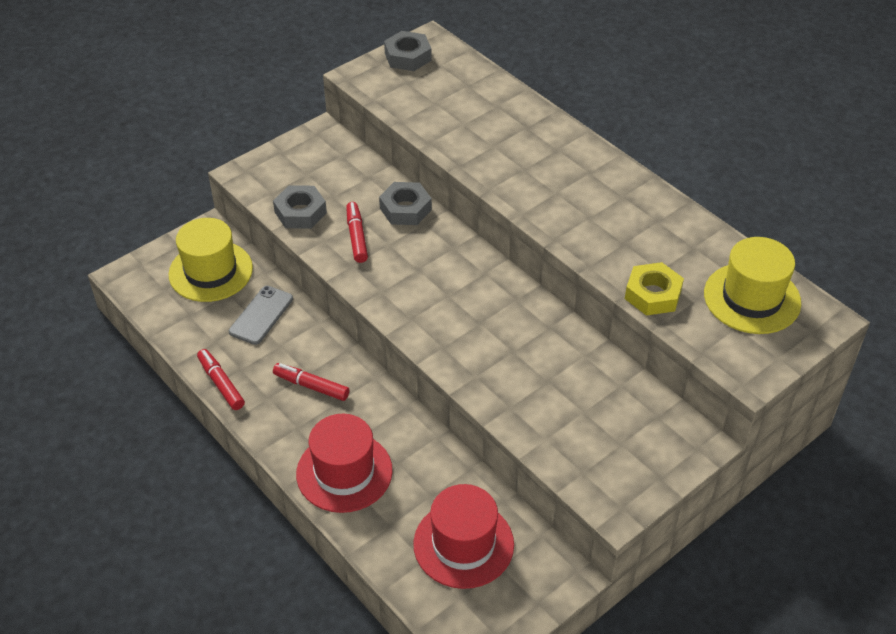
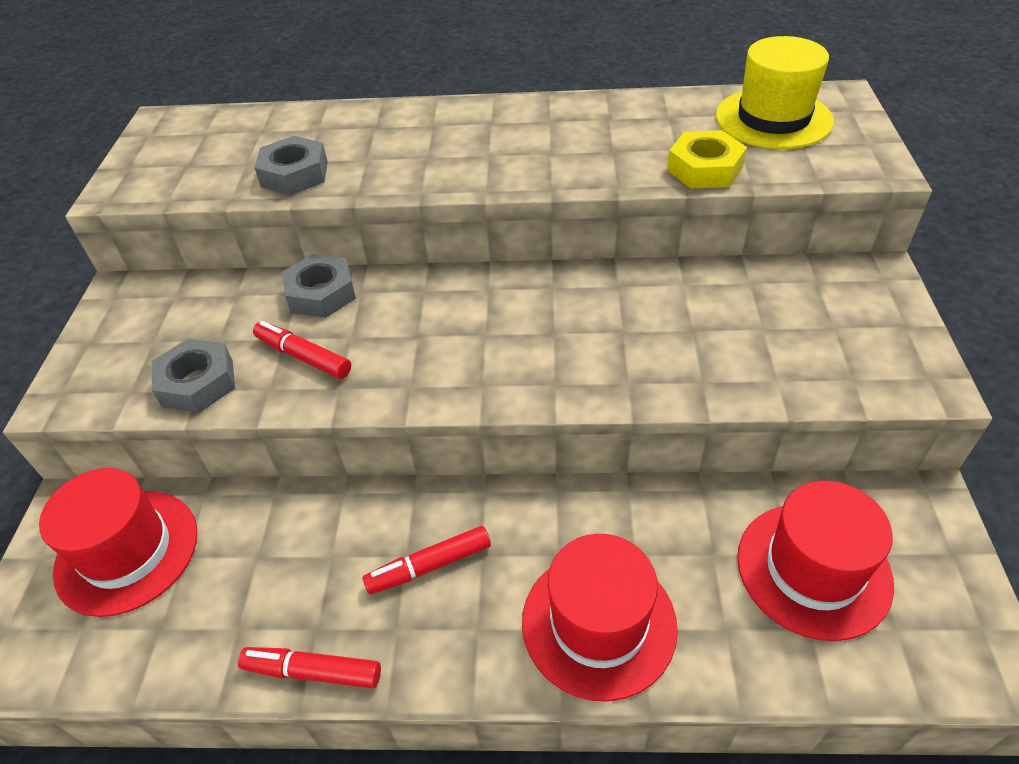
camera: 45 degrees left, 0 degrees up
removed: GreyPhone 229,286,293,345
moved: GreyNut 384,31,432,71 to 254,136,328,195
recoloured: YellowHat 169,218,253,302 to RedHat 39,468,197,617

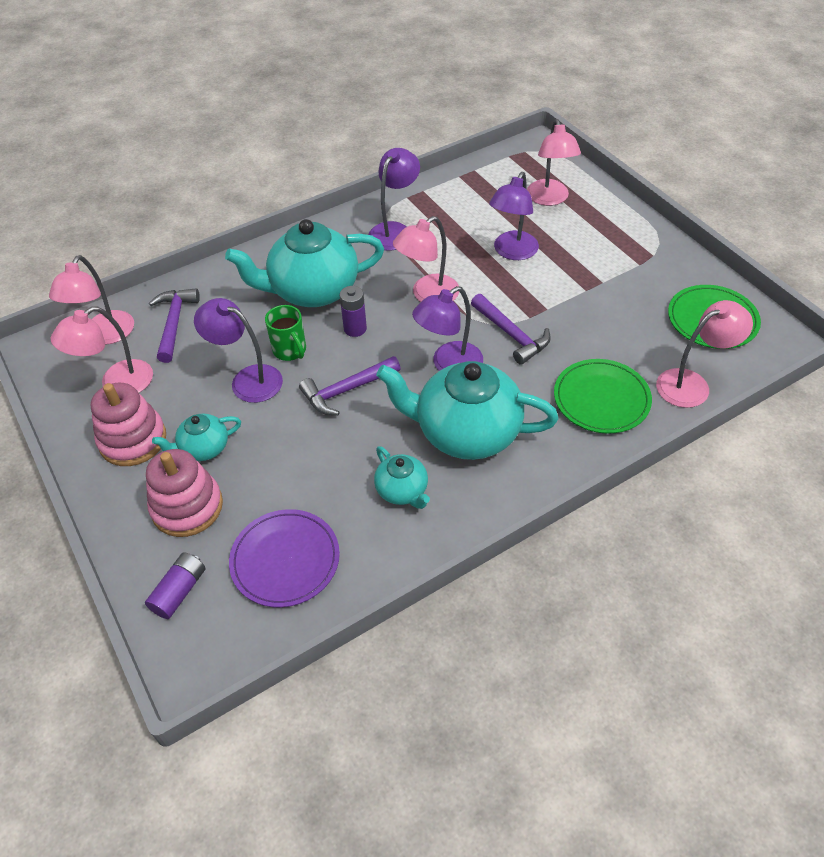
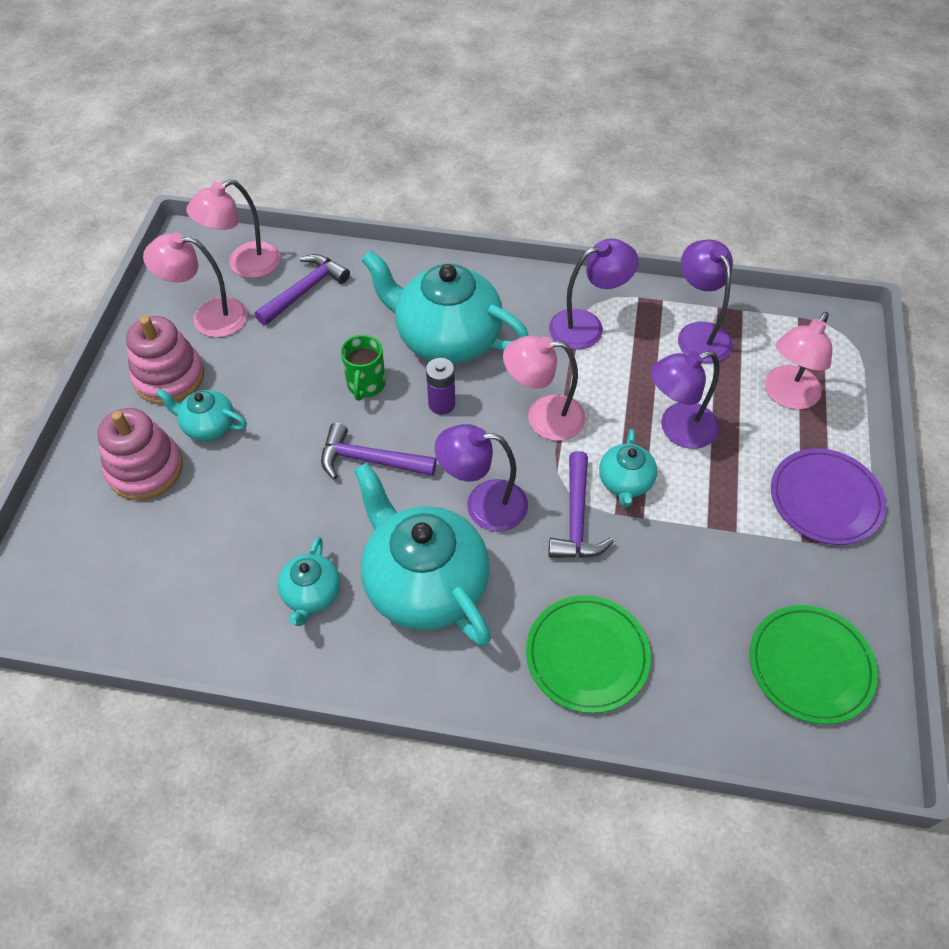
camera: 40 degrees right, 5 degrees up
removed: PurpleBattery 145,552,205,619; PinkLamp 656,300,753,408
added: TurquoiseTeapot 599,429,657,507
moved: PurpleLamp 194,298,283,403 to 678,240,733,363; PurplePlate 229,509,340,607 to 771,448,886,545

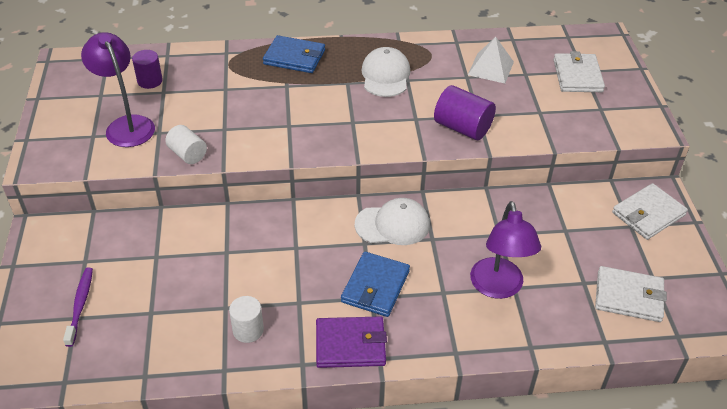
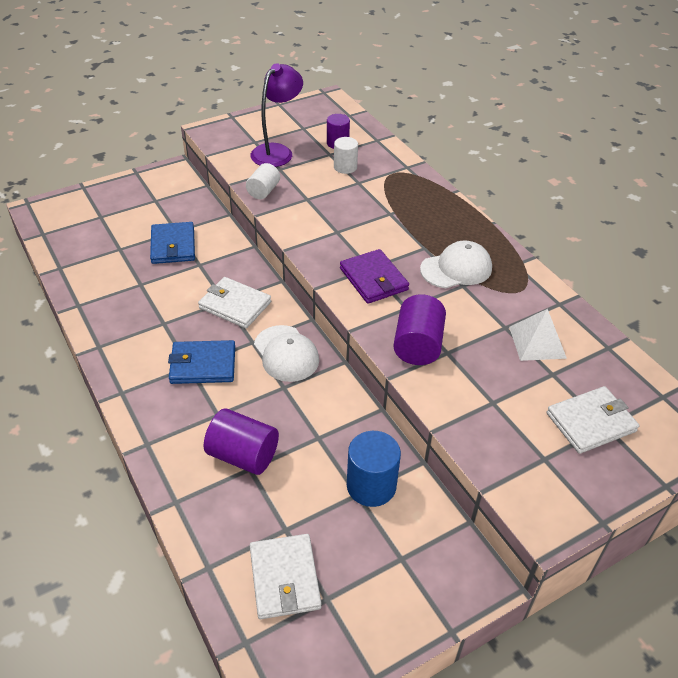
camera: 65 degrees right, 0 degrees up
removed: PurpleToothbrush 63,268,93,347
added: BlueCylinder 347,431,401,507
moved: WhiteCylinder 229,296,264,343 to 334,137,358,174; BlueWallet 263,35,325,73 to 150,222,195,264; PurpleWallet 316,316,387,368 to 340,249,409,304; WhiteWallet 612,183,688,240 to 198,277,271,328
replaced: PurpleLamp 470,201,541,299 to PurpleCylinder 204,408,279,475

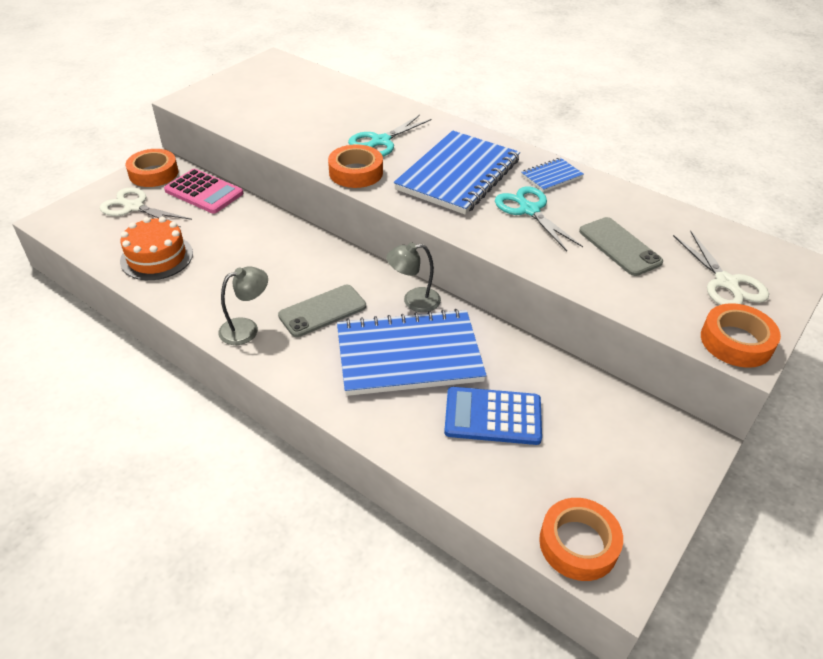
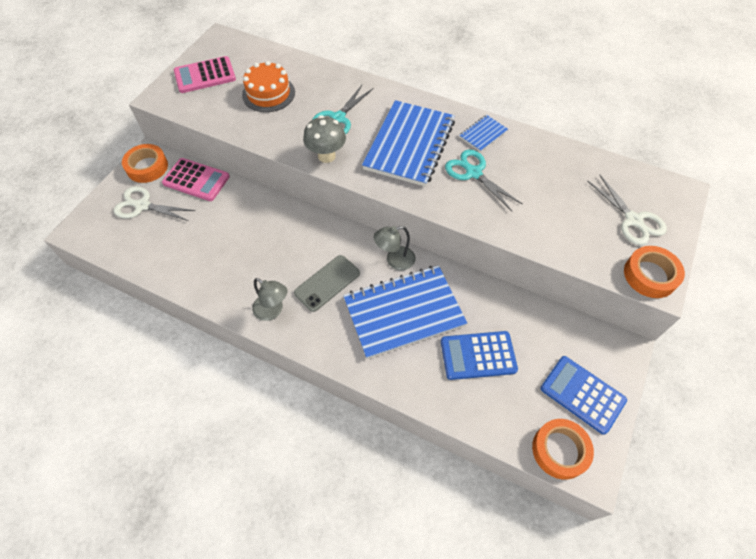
camera: 10 degrees left, 15 degrees up
removed: GreyPhone 579,217,663,276
added: PinkCalculator 174,56,236,93; BlueCalculator 540,356,627,435
moved: OrangeCake 120,217,193,280 to 242,61,295,112
replaced: OrangeTape 328,145,383,188 to GreyMushroom 303,115,346,163
turned: GreyLamp 218,266,268,345 = 252,278,287,321 75 degrees clockwise

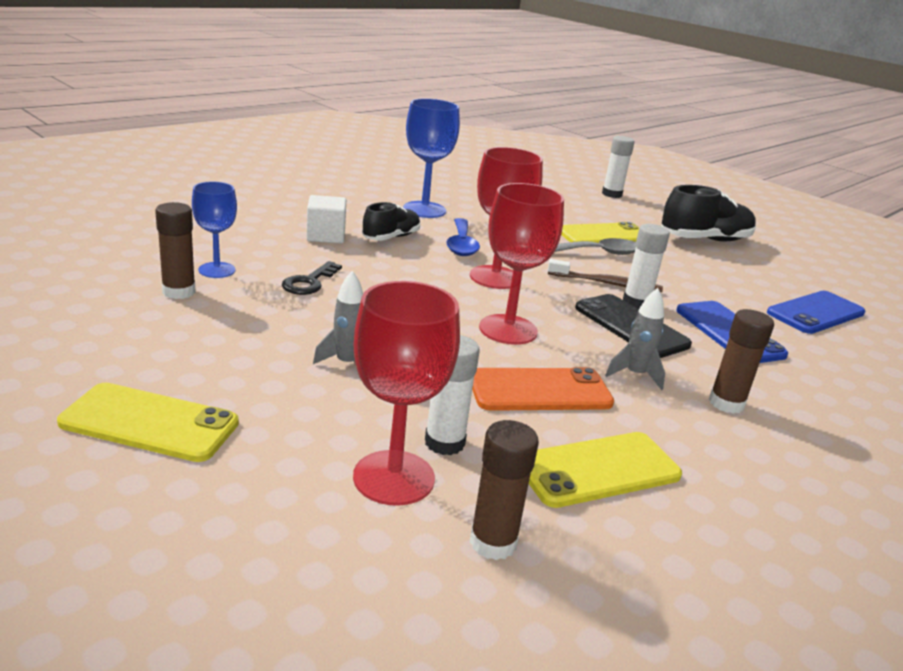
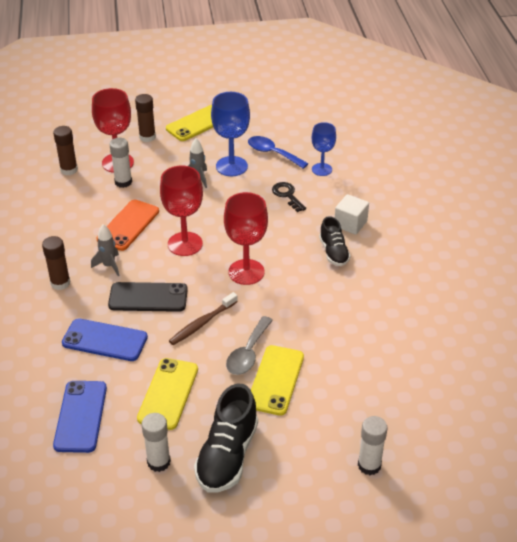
camera: 130 degrees right, 15 degrees up
moved: BrownGlueStick 155,202,196,299 to 135,94,156,142; BlueGoblet 403,98,460,218 to 211,92,250,176; BlueSpoon 446,218,480,256 to 248,136,308,169; YellowPhone 529,432,682,508 to 137,358,198,430; WhiteGlueStick 623,224,670,309 to 142,413,171,472

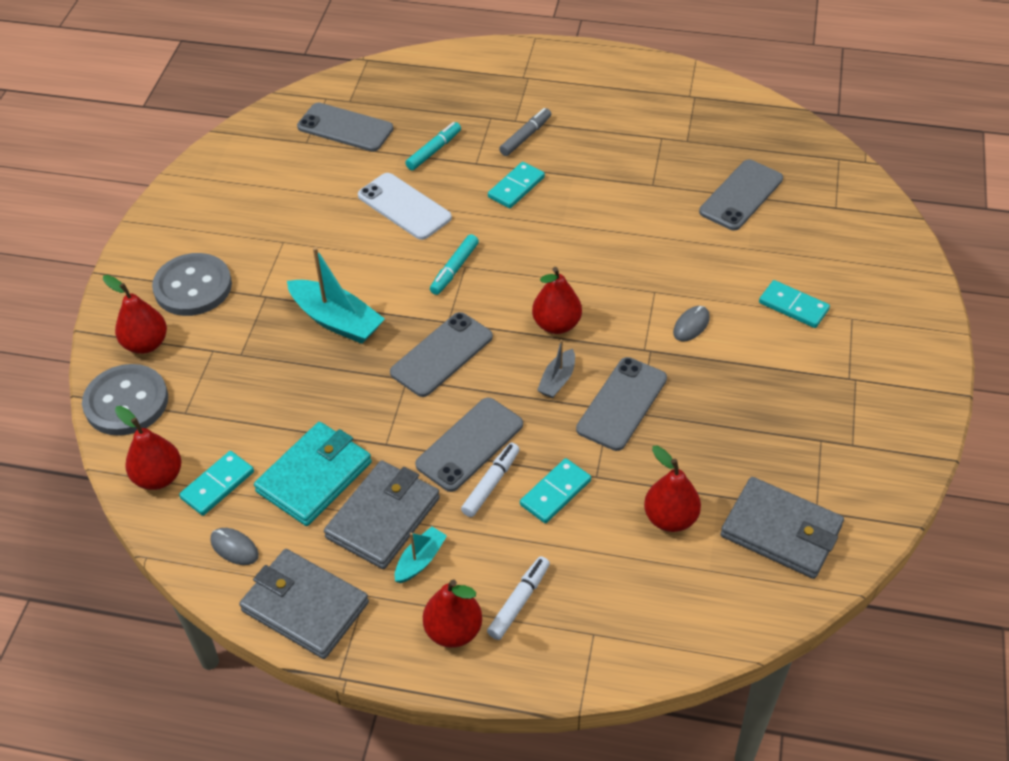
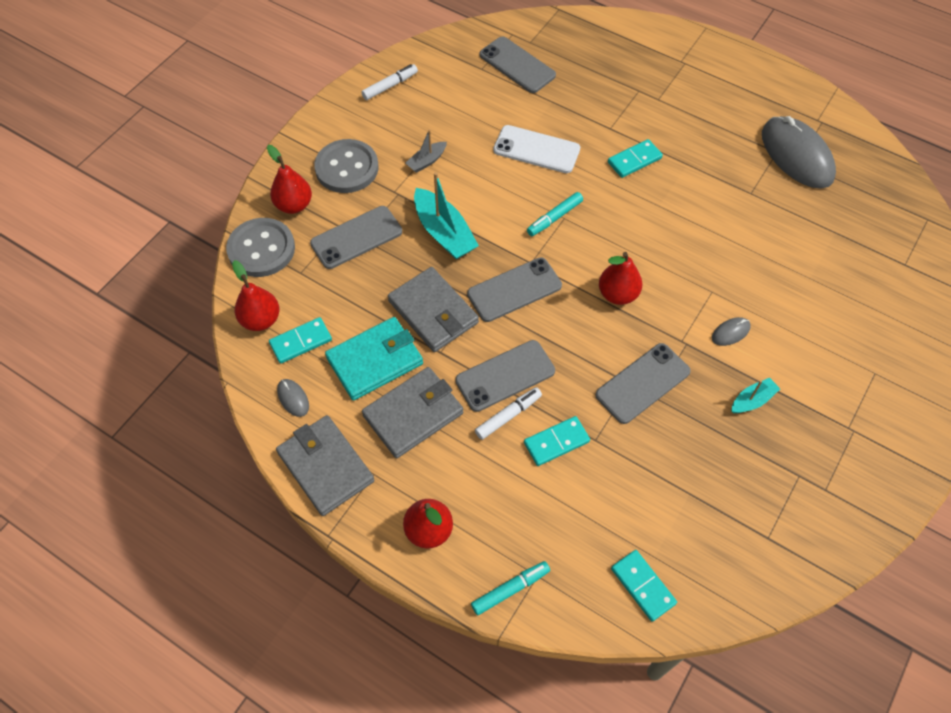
camera: 20 degrees right, 10 degrees up
removed: GreyMarker 499,108,551,156; RedPear 644,445,701,532
added: GreyMouse 762,116,836,188
moved: TurquoiseBoat 395,527,447,583 to 731,378,780,413; TurquoiseMarker 405,122,461,170 to 471,561,550,615; WhiteMarker 487,556,550,640 to 361,64,418,100; GreyBoat 537,340,575,398 to 406,129,447,173; GreyPhone 699,160,783,230 to 310,206,402,269; GreyWallet 720,477,844,579 to 388,267,479,352; TurquoiseDomino 759,280,830,328 to 611,550,677,622
turned: WhitePhone 358,173,452,240 = 493,125,580,173 45 degrees counterclockwise

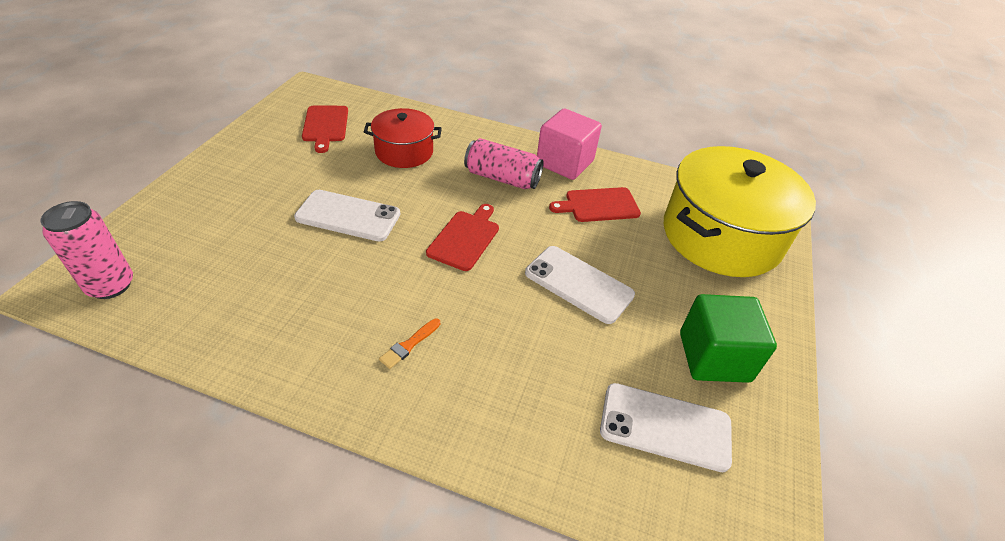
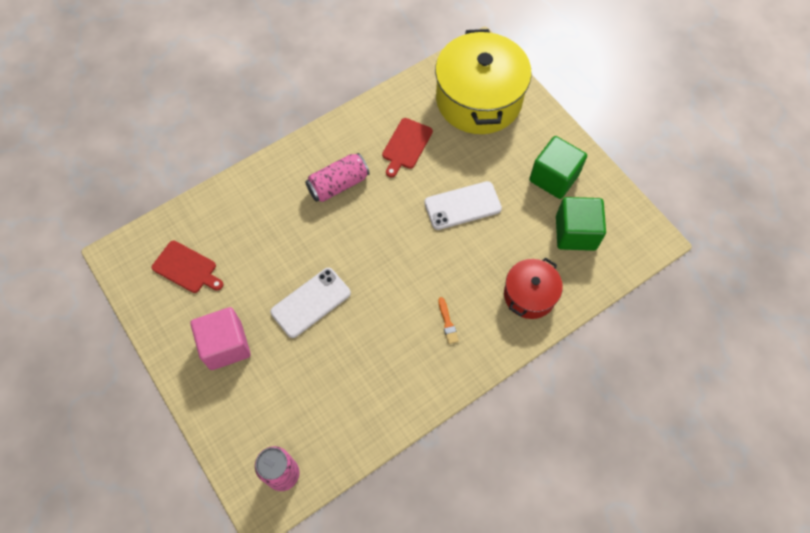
camera: 50 degrees left, 20 degrees up
removed: RedCuttingBoard 426,204,499,271
moved: RedPot 364,108,442,168 to 504,257,563,319; PinkCube 537,109,602,180 to 190,307,251,370
replaced: WhitePhone 600,383,732,472 to GreenCube 556,197,606,251

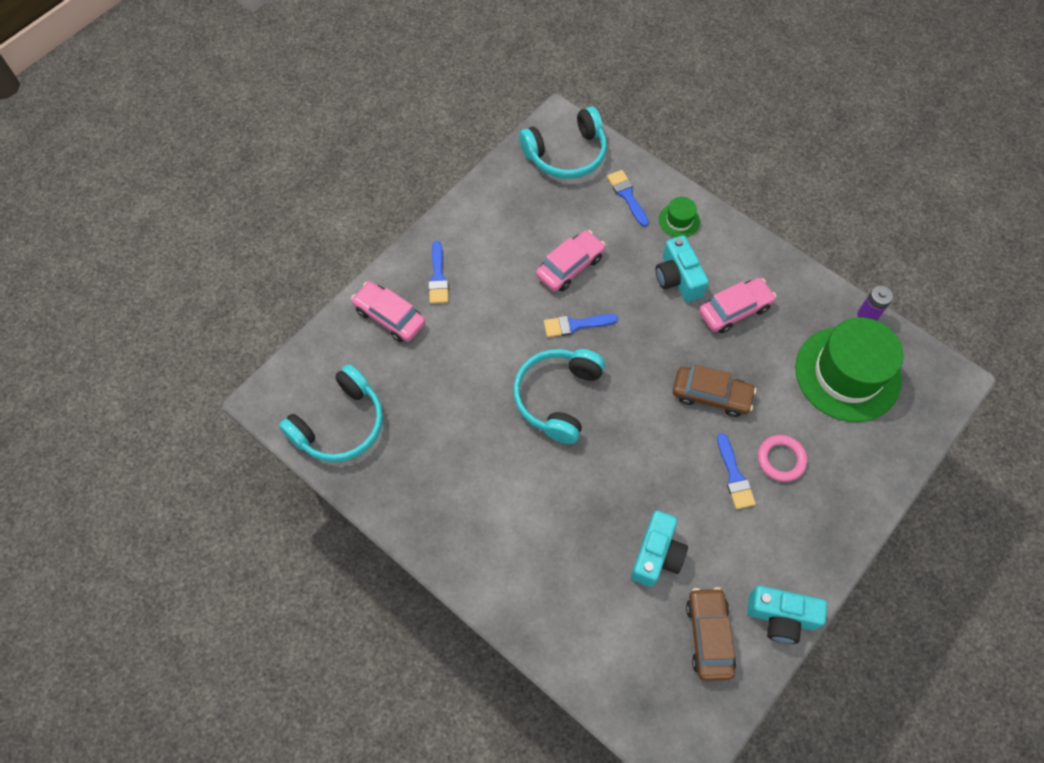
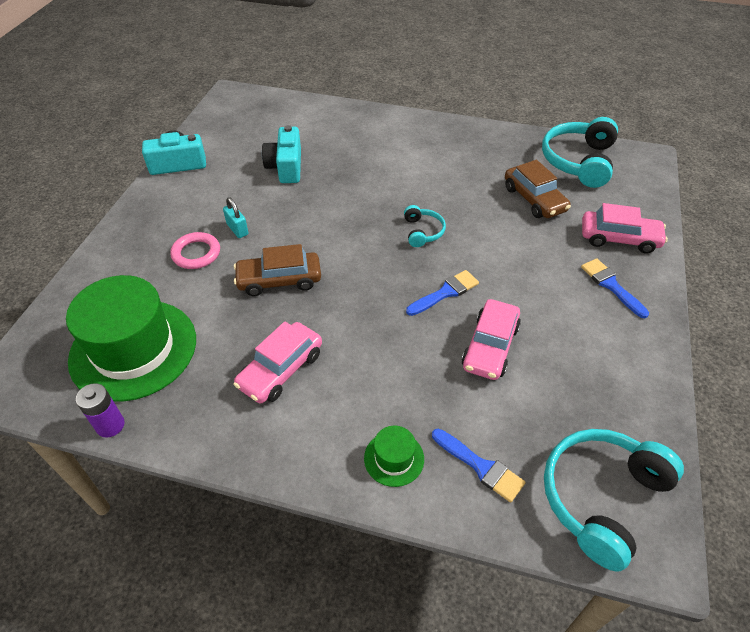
camera: 155 degrees right, 15 degrees down
removed: TurquoiseCamera 656,236,709,302
moved: BrownCar 686,587,736,681 to 505,160,571,218
replaced: BlueBrush 717,433,756,509 to TurquoisePadlock 223,197,248,238
resized: TurquoiseHeadphones 513,349,605,444 = 404,205,446,247 x0.50

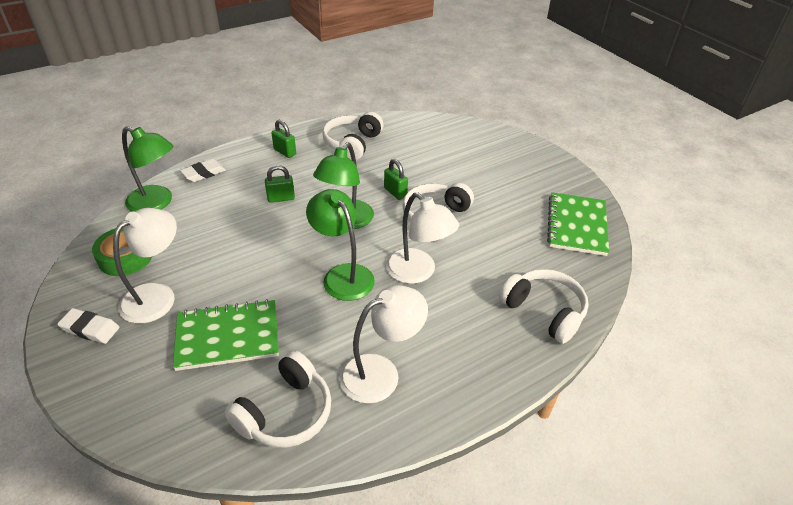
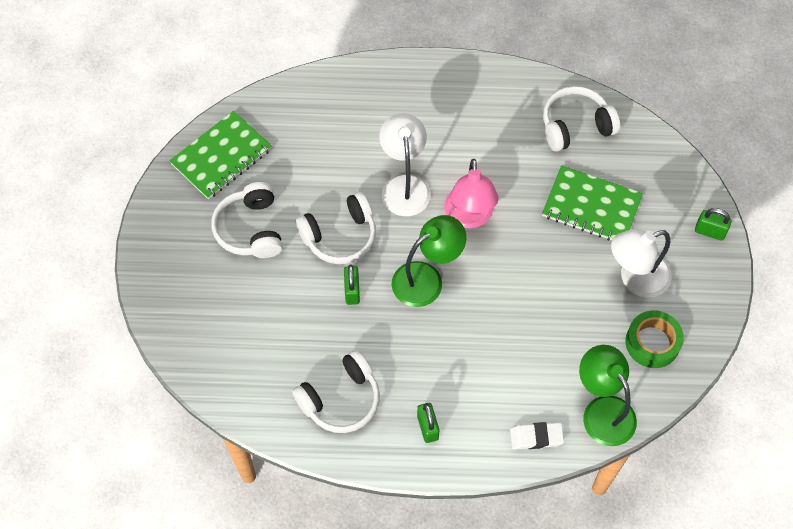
camera: 145 degrees left, 20 degrees up
removed: WhiteEraser 57,308,119,344; WhiteLamp 339,285,428,404
moved: GreenPadlock 265,165,295,203 to 695,208,732,241; WhiteHeadphones 499,269,589,344 to 211,182,283,258
recoloured: GreenLamp 306,189,375,301 to PinkLamp 444,159,498,228

